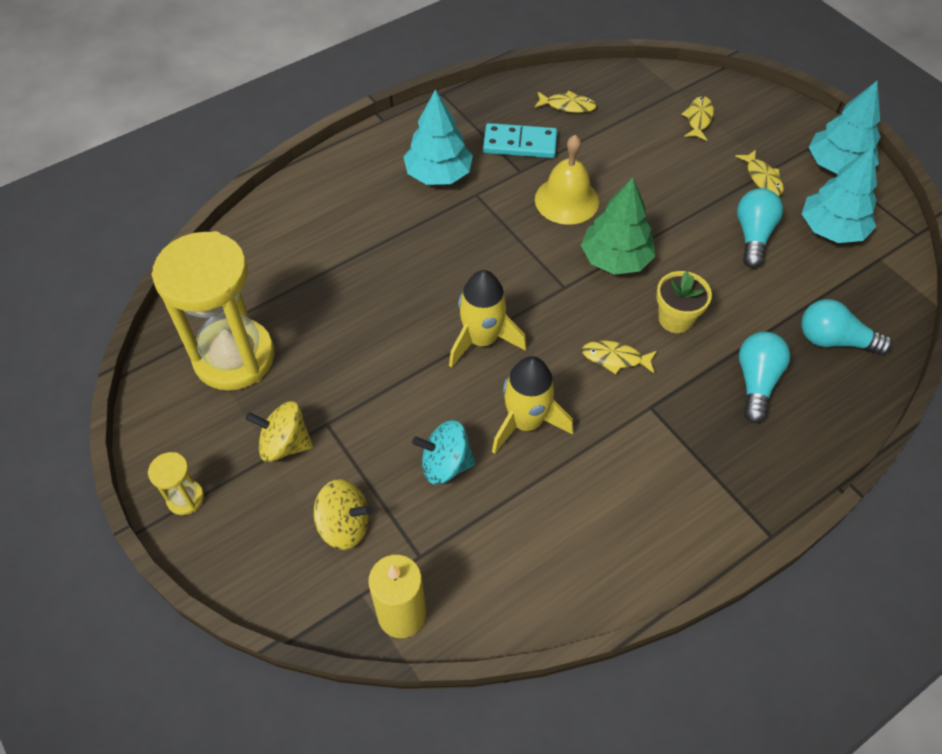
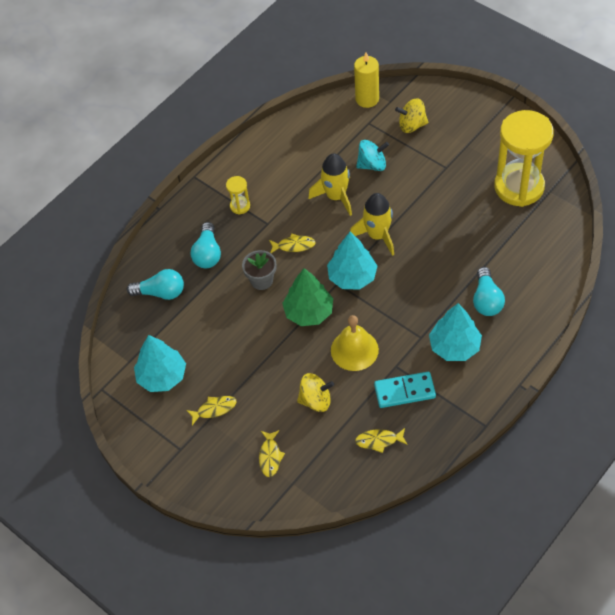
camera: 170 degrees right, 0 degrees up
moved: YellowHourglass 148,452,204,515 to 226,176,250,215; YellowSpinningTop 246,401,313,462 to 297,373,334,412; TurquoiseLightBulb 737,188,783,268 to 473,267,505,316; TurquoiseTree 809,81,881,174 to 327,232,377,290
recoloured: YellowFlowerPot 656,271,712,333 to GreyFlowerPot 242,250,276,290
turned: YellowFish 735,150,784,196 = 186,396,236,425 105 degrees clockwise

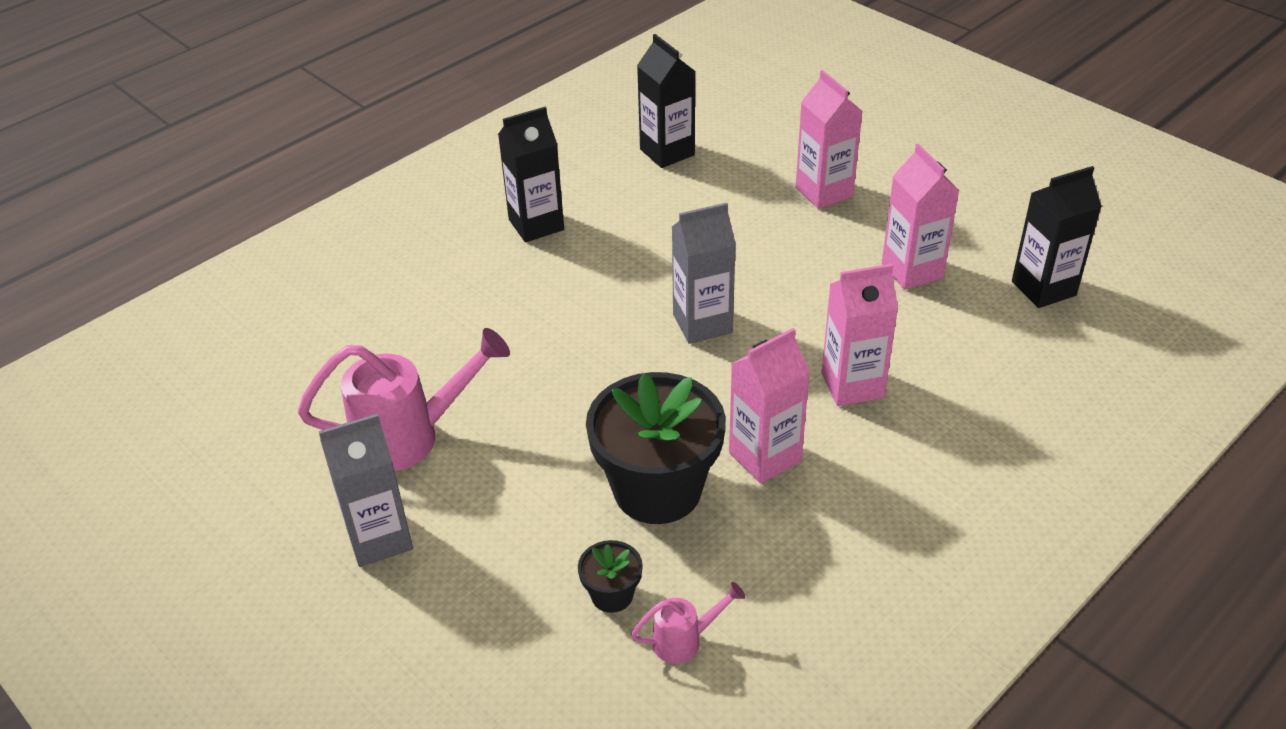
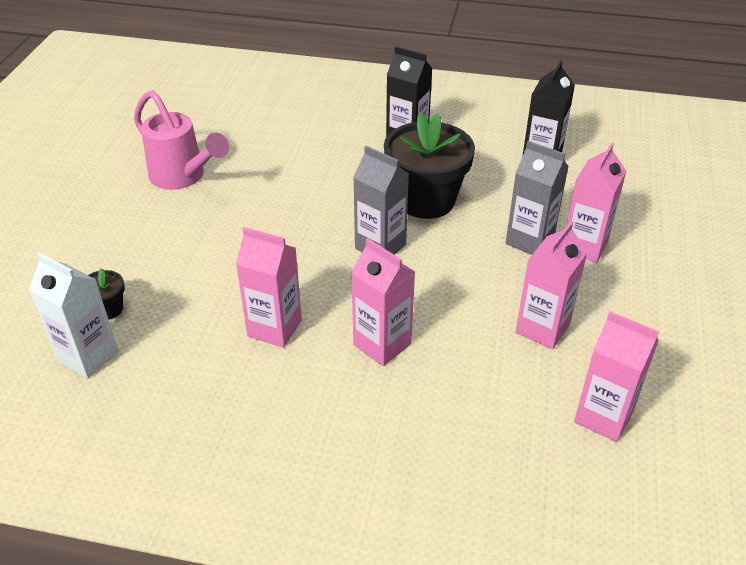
camera: 55 degrees right, 0 degrees up
moved: GreyCarton 318,413,413,567 to 506,141,569,255; BlackFlowerPot 586,372,726,524 to 384,112,475,219
replaced: PinkWateringCan 631,582,745,664 to WhiteCarton 29,252,119,379
recoloured: BlackCarton 1012,166,1102,308 to PinkCarton 574,311,659,442

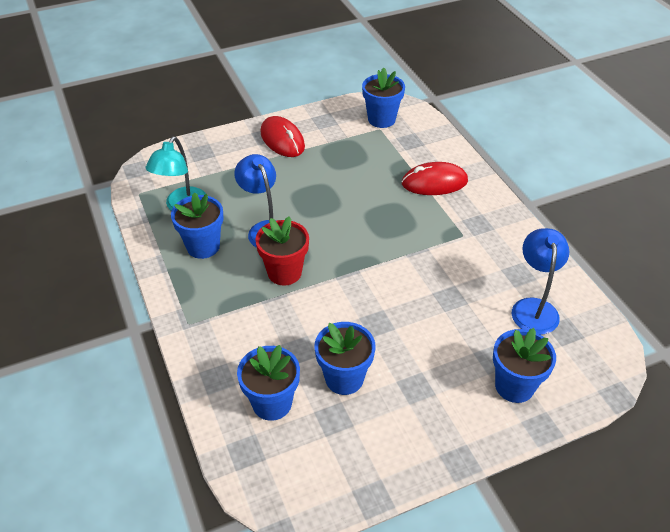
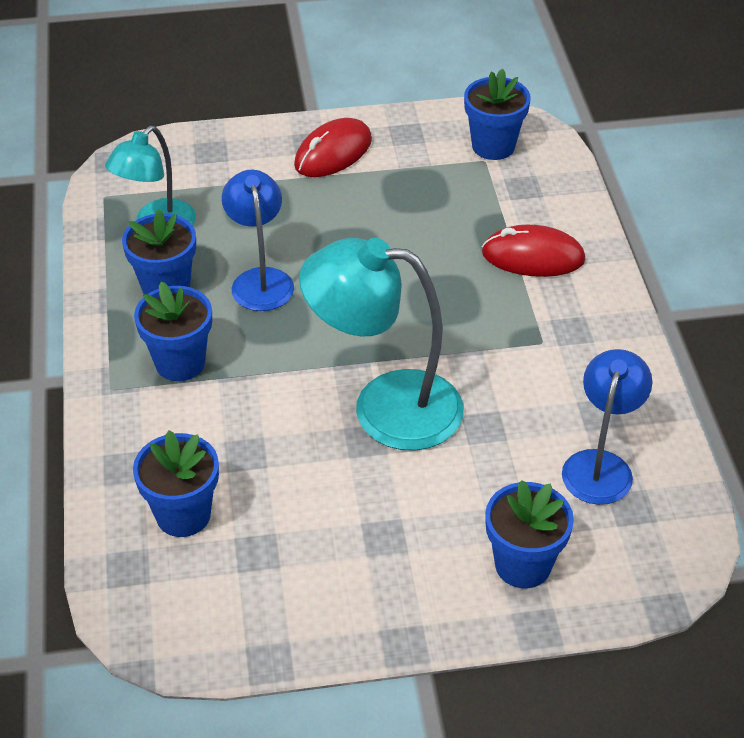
camera: 15 degrees right, 0 degrees up
removed: RedFlowerPot 255,216,309,286
added: TurquoiseLamp 299,238,464,451
moved: BlueFlowerPot 315,322,376,395 to 134,281,212,381
turned: RedMouse 260,116,305,157 = 294,118,372,177 60 degrees clockwise

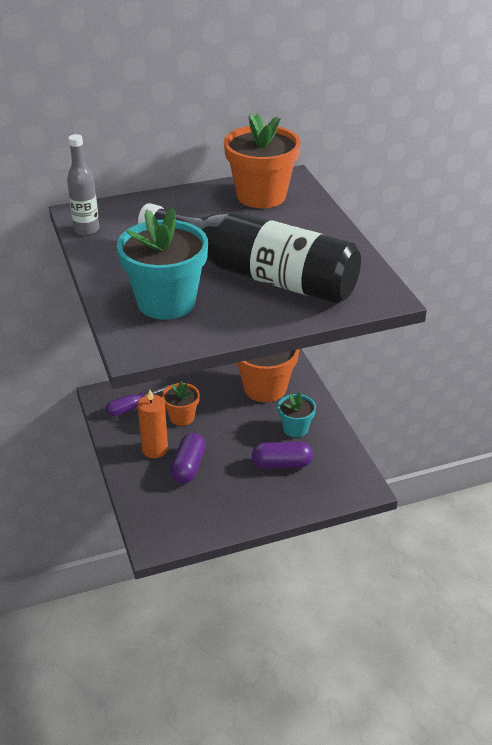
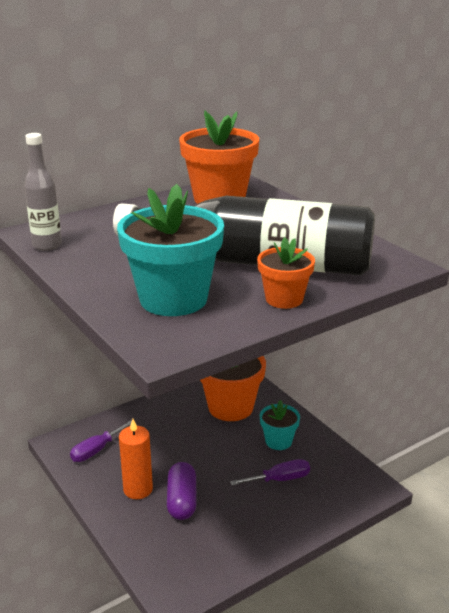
camera: 15 degrees left, 10 degrees down
moved: OrangeFlowerPot 162,381,200,426 to 257,237,315,309
replaced: PurpleCapsule 252,442,313,469 to PurpleScrewdriver 230,459,310,485

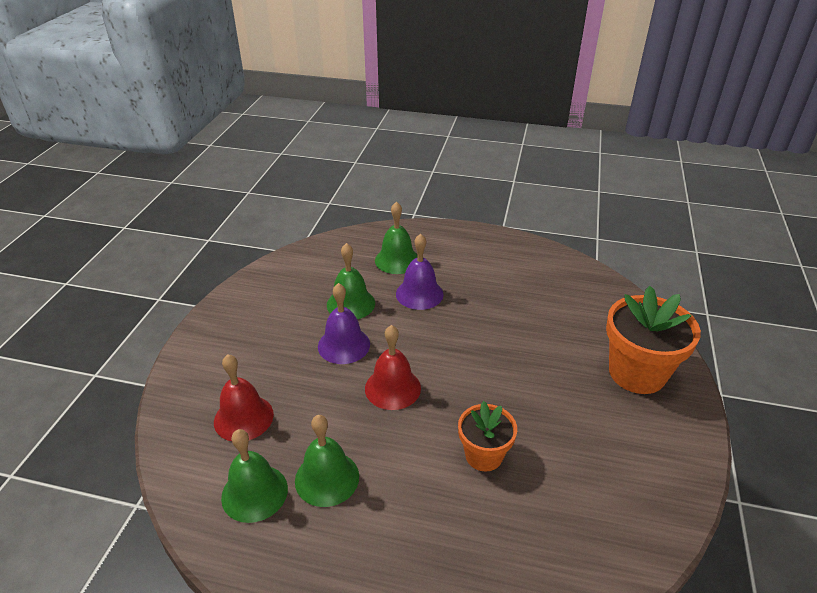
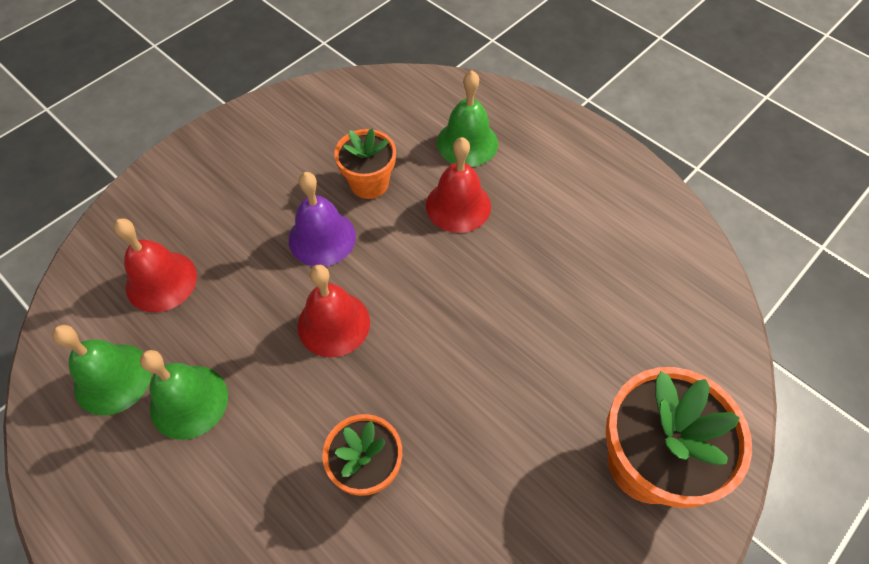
camera: 30 degrees right, 20 degrees up
replaced: GreenBell 327,243,375,319 to OrangeFlowerPot 334,128,396,199
recoloured: PurpleBell 396,234,444,310 to RedBell 426,137,491,233

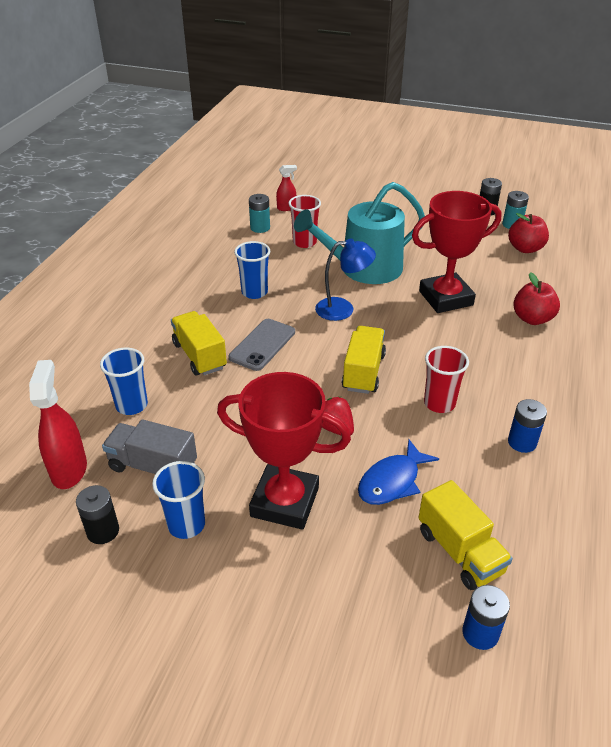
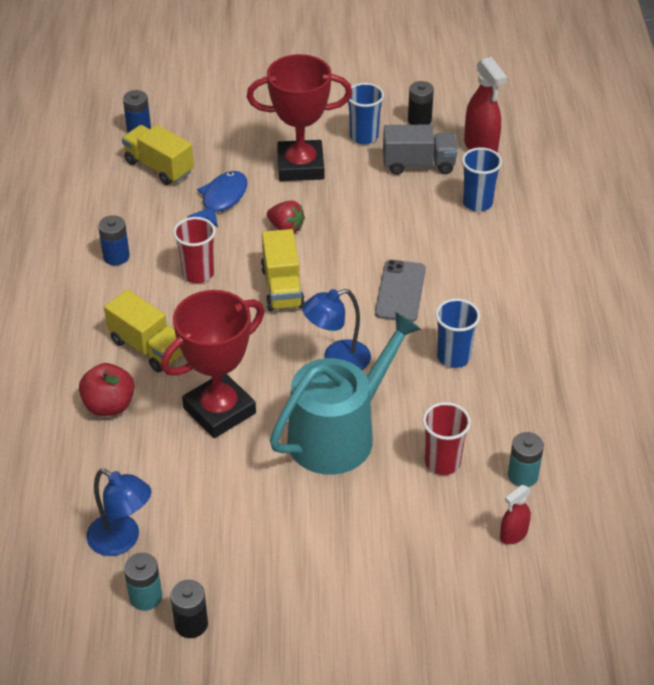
camera: 160 degrees right, 5 degrees up
moved: YellowTruck 171,311,227,376 to 104,289,183,373
replaced: RedApple 508,213,549,253 to BlueLamp 86,469,151,556

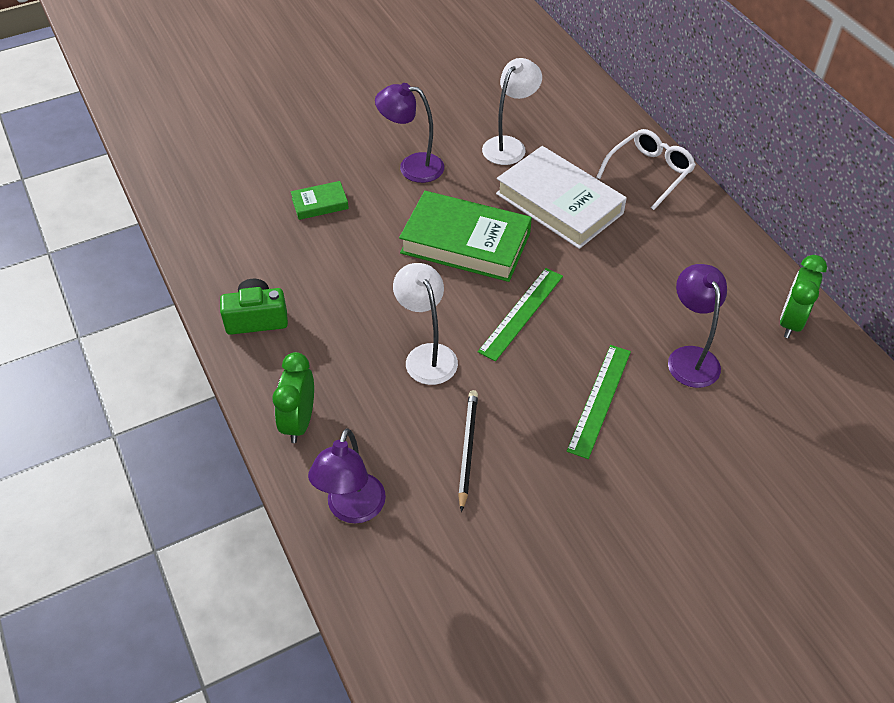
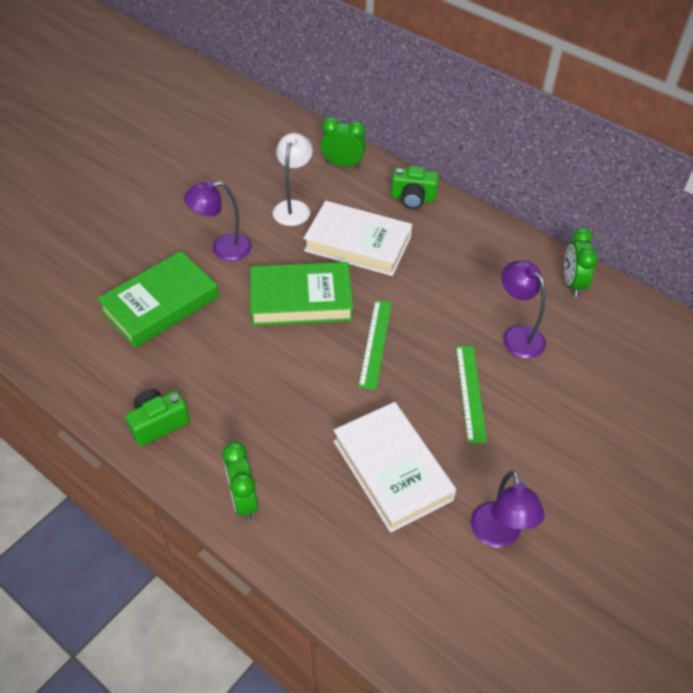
camera: 25 degrees left, 0 degrees up
removed: WhiteLamp 393,263,458,385
added: GreenClock 321,117,366,168
moved: PurpleLamp 308,428,386,523 to 471,470,545,548
replaced: BlackPencil 458,390,478,512 to WhiteBook 333,402,456,533; WhiteGlasses 596,129,696,210 to GreenCamera 391,166,439,209
resized: GreenBook 291,181,349,220 = 97,251,219,348 x2.16

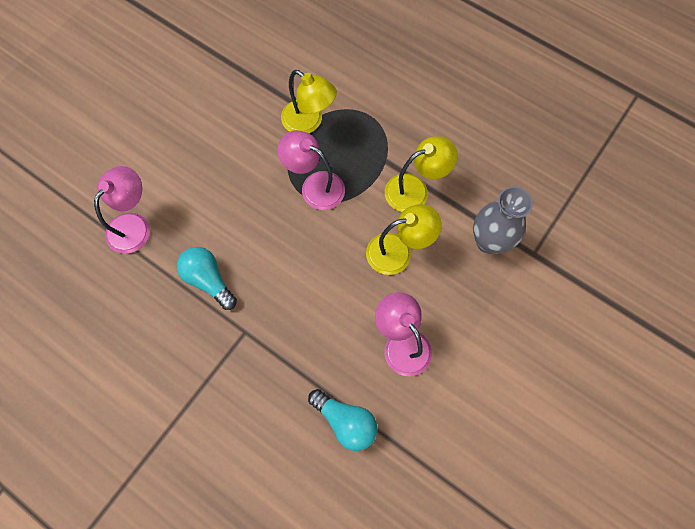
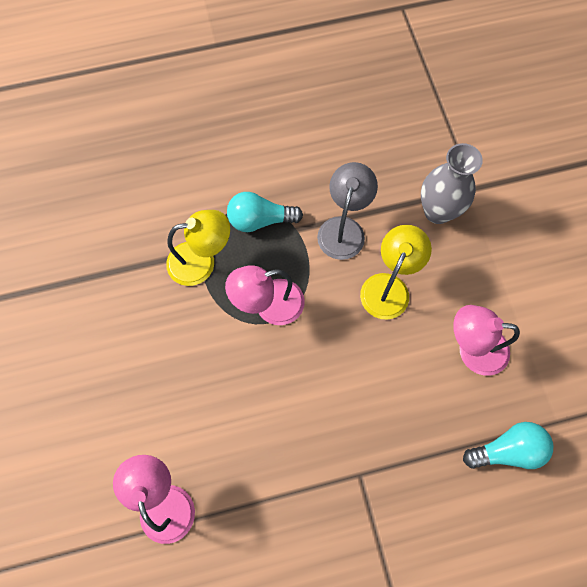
camera: 50 degrees left, 0 degrees up
moved: TurquoiseLightBulb 177,247,237,310 to 227,192,303,232
recoloured: YellowLamp 385,136,458,212 to GreyLamp 317,162,378,260

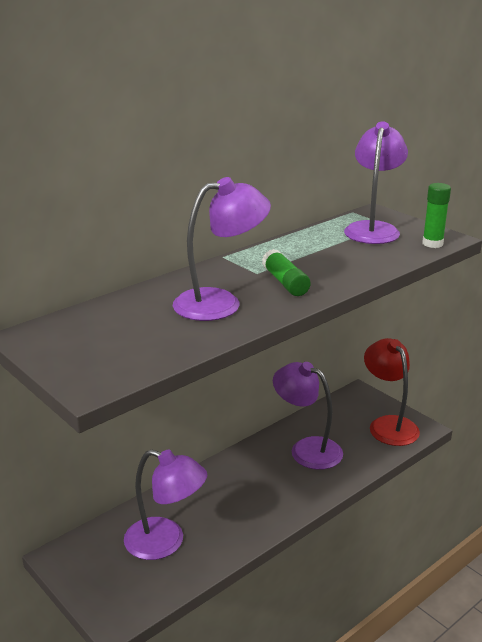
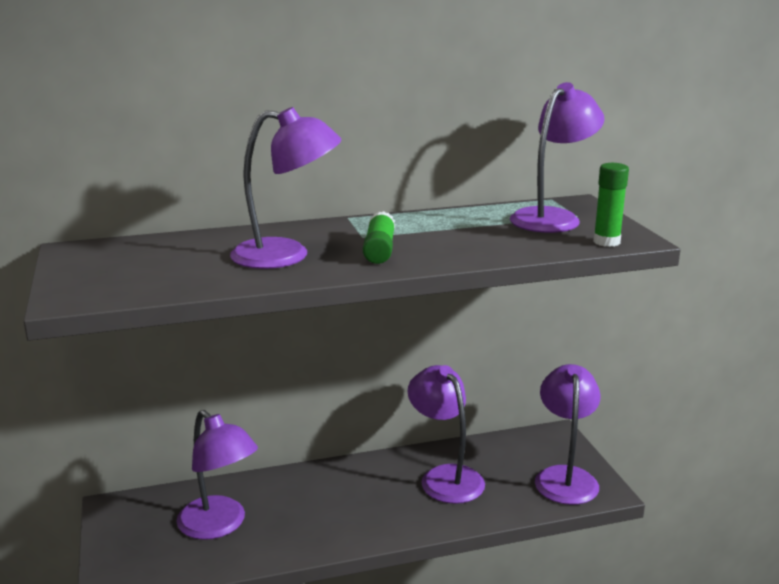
camera: 25 degrees right, 5 degrees down
recoloured: RedLamp 364,338,420,446 to PurpleLamp 535,364,601,505

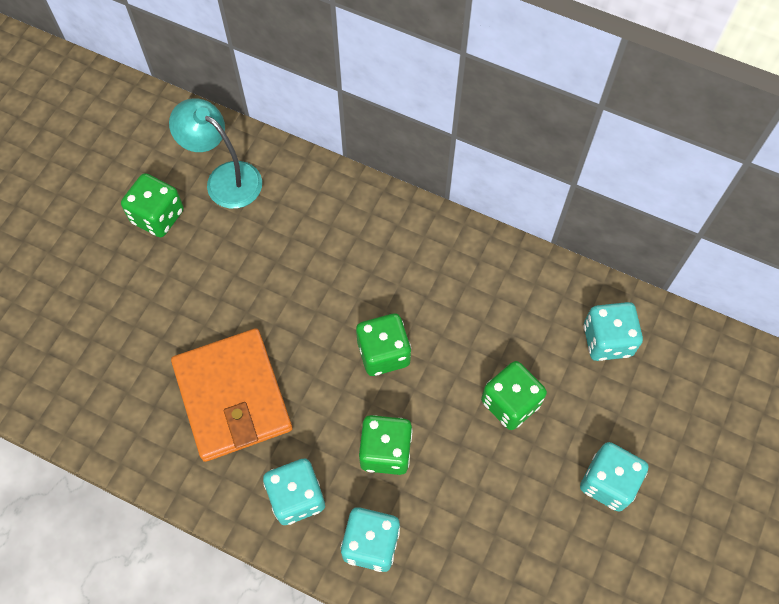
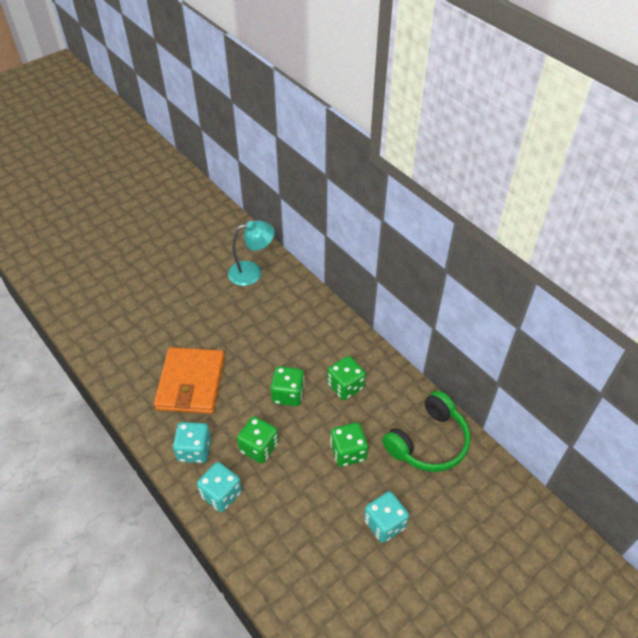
camera: 25 degrees right, 15 degrees down
moved: GreenDice 121,173,184,238 to 327,356,366,400
replaced: TurquoiseDice 584,302,643,361 to GreenHeadphones 382,391,470,472
turned: TurquoiseLamp 169,98,262,209 = 228,220,275,286 105 degrees clockwise

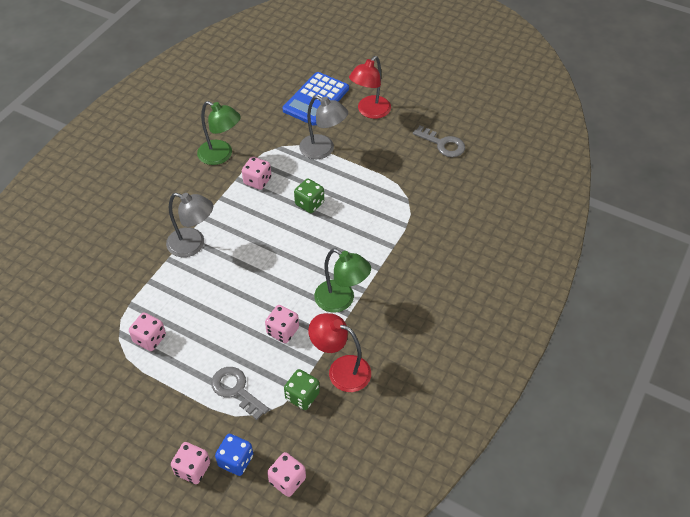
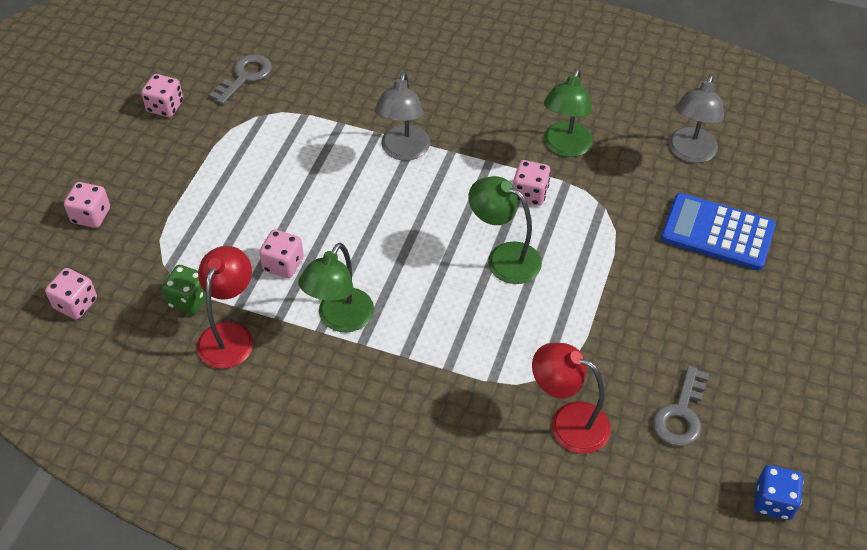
camera: 80 degrees right, 0 degrees up
moved: PinkDice 129,313,166,351 to 141,74,183,117; GreyKey 211,367,269,420 to 209,54,272,105; BlueDice 215,434,253,476 to 754,465,803,520; GreyLamp 299,96,348,159 to 668,74,724,163; RedLamp 349,56,391,119 to 532,343,611,454
replaced: GreenDice 294,179,324,213 to GreenLamp 468,176,542,284

